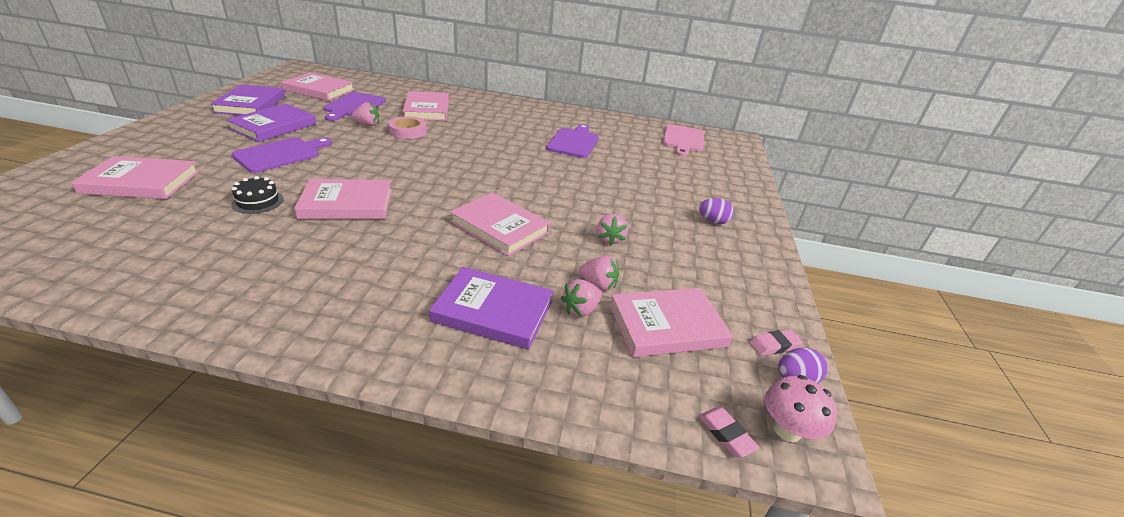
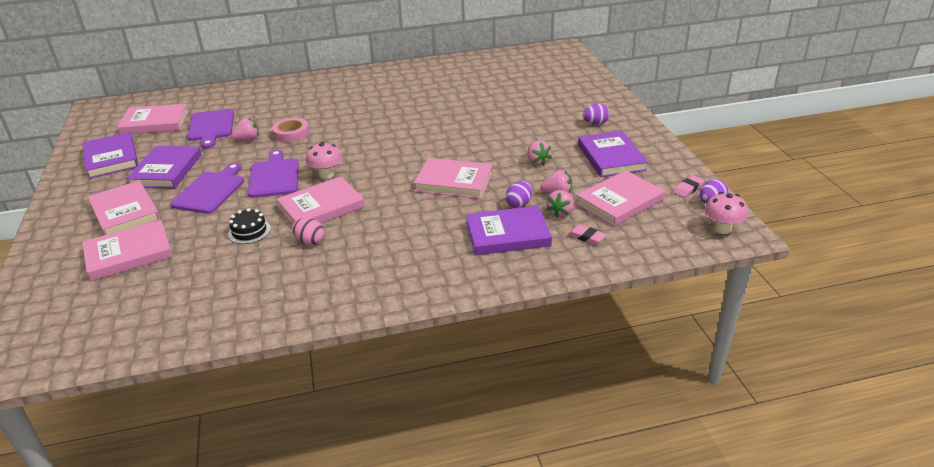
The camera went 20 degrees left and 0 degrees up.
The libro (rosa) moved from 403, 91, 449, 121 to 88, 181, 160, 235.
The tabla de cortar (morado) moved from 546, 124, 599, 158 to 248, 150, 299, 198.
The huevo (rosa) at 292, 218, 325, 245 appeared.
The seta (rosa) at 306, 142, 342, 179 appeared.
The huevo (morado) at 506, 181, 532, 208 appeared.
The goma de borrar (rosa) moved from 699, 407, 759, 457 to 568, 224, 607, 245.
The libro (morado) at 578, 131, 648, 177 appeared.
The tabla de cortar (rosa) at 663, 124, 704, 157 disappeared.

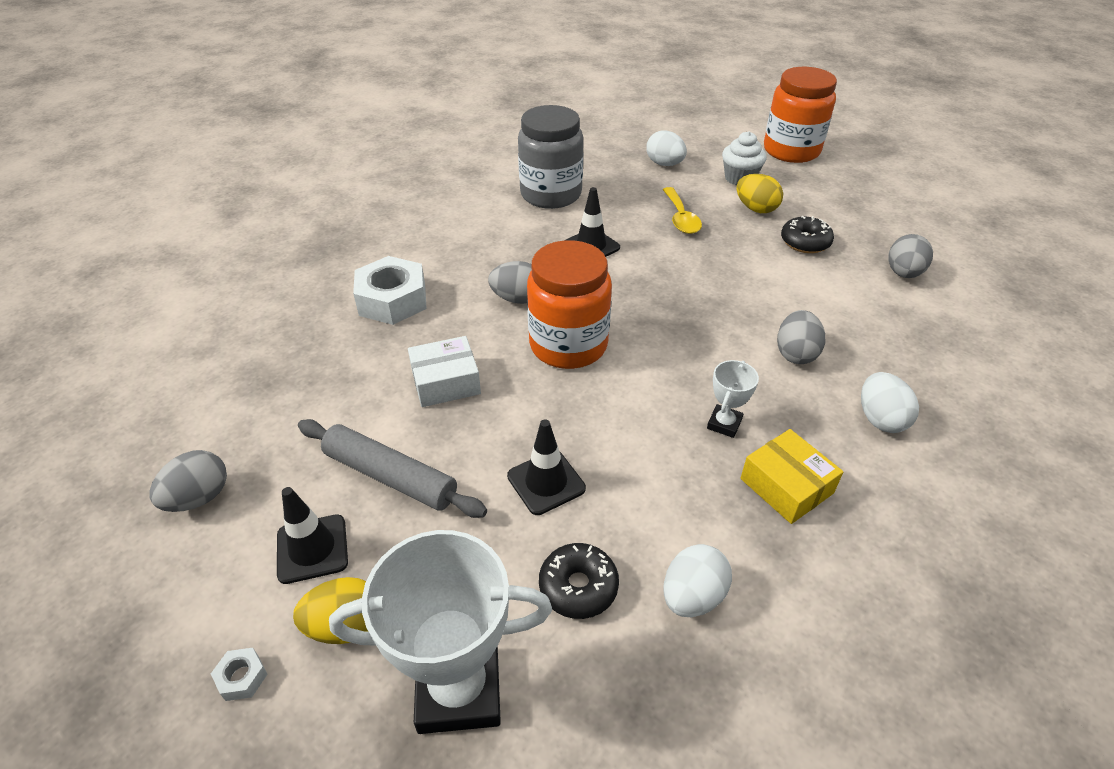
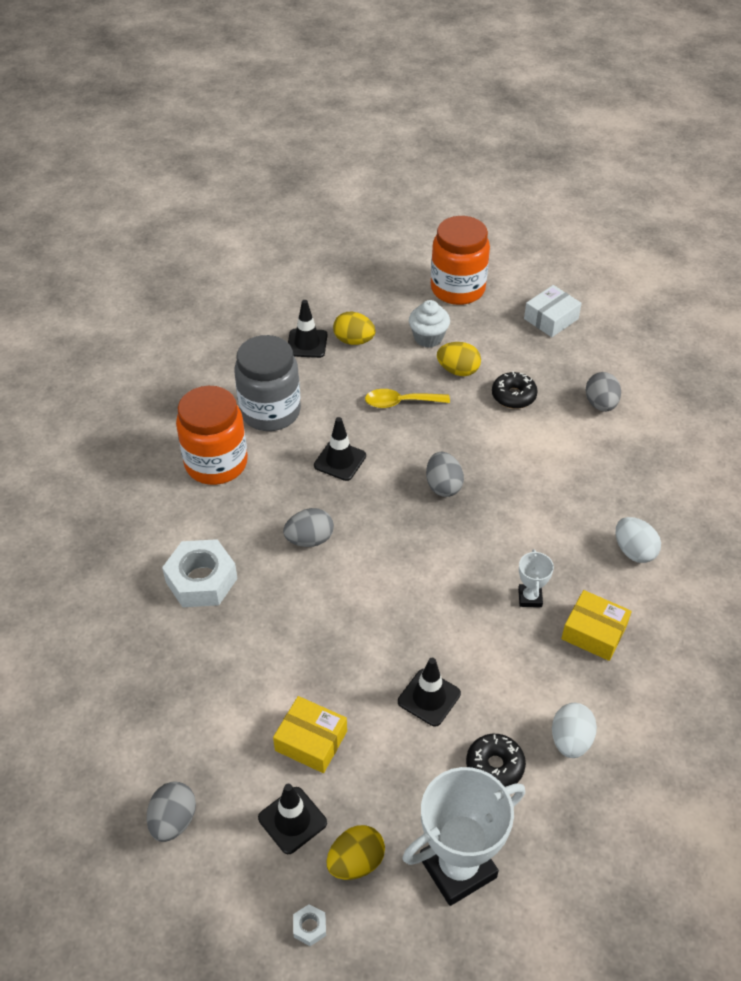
The camera went 25 degrees left and 5 degrees up.
The tarro (naranja) moved from 527, 240, 612, 369 to 176, 386, 248, 485.
The rodillo (gris) at 298, 419, 487, 518 was replaced by the caja (amarillo) at 273, 696, 347, 773.
The cono de tráfico (negro) at 288, 300, 327, 358 appeared.
The huevo (blanco) at 646, 130, 687, 166 became the huevo (amarillo) at 333, 312, 376, 345.
The cuchara (amarillo) at 663, 187, 702, 234 turned 120 degrees clockwise.
The huevo (gris) moved from 777, 310, 825, 364 to 426, 452, 464, 497.
The caja (blanco) moved from 408, 336, 481, 407 to 524, 285, 582, 337.

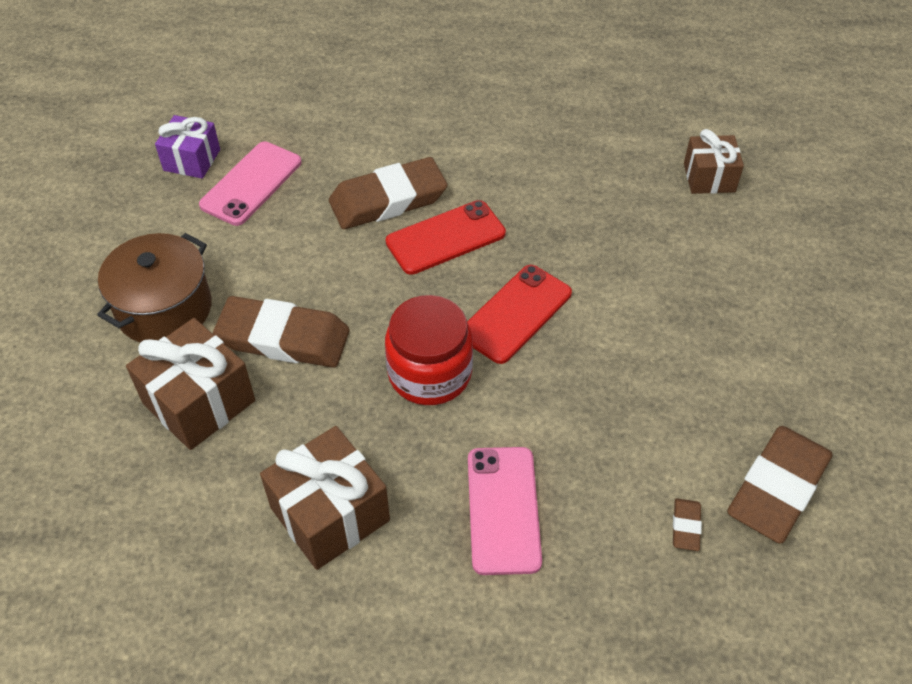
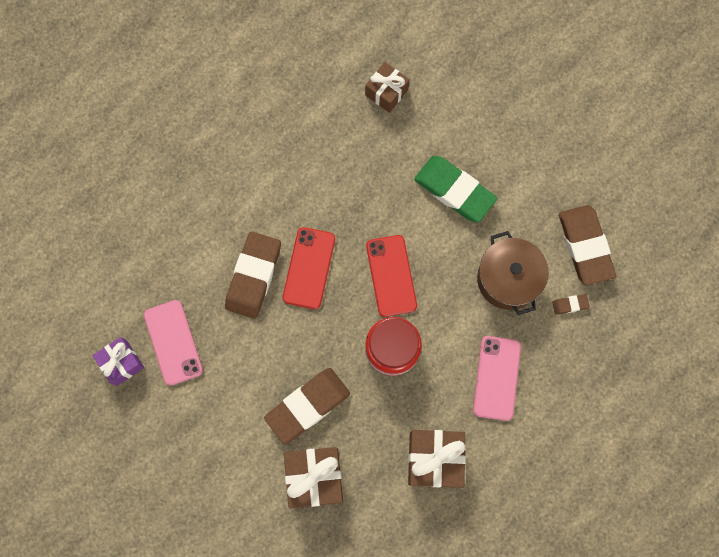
The camera went 50 degrees left and 25 degrees up.
The goma de borrar (verde) at 414, 156, 497, 223 appeared.
The móvil (rosa) at 468, 447, 542, 575 turned 60 degrees clockwise.
The olla (marrón) moved from 97, 233, 212, 343 to 477, 231, 549, 315.
The goma de borrar (marrón) at 673, 498, 702, 551 turned 60 degrees counterclockwise.

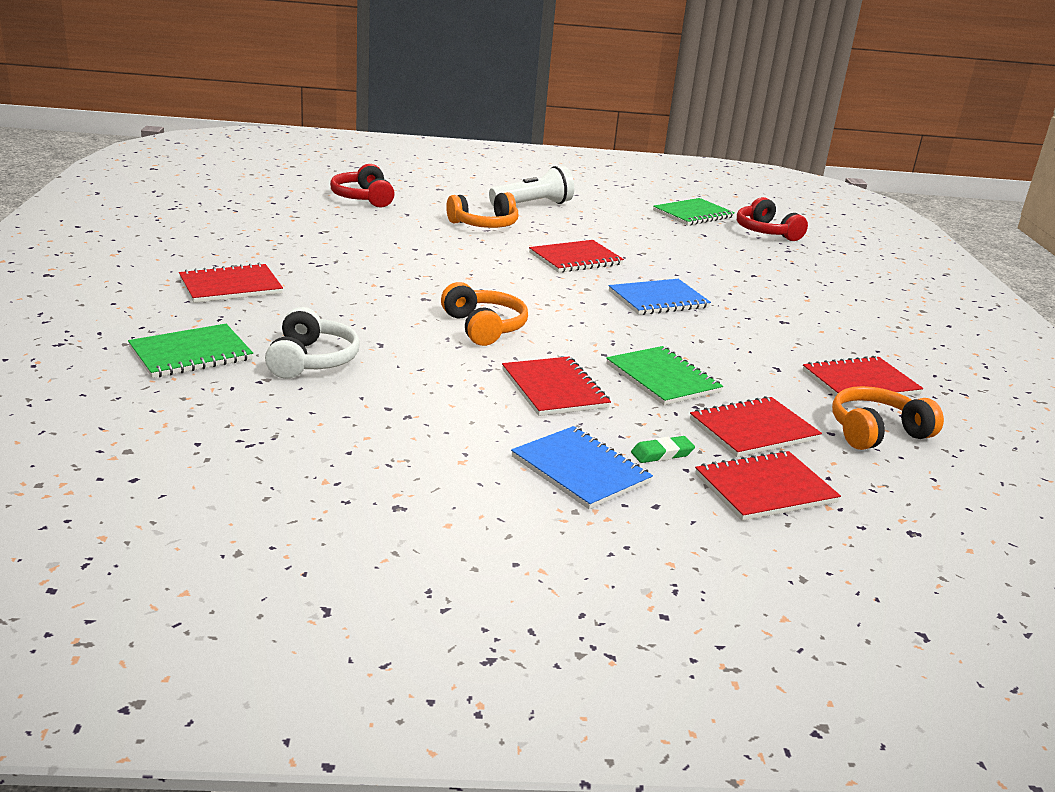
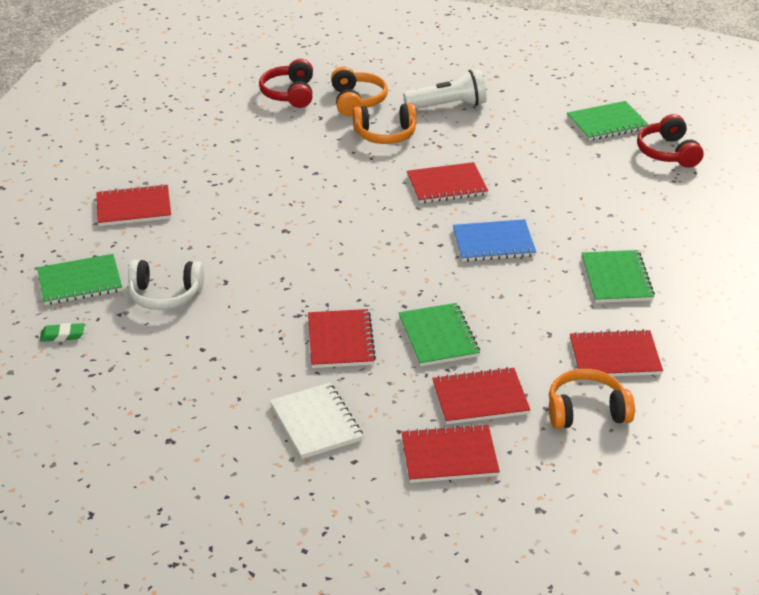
The camera went 20 degrees right and 10 degrees up.
The goma de borrar (verde) moved from 631, 436, 695, 463 to 40, 323, 84, 342.
The auriculares (blanco) at 265, 307, 360, 379 turned 75 degrees clockwise.
The cuaderno (azul) at 511, 426, 653, 509 became the cuaderno (blanco) at 270, 383, 363, 459.
The auriculares (naranja) moved from 441, 282, 528, 346 to 331, 66, 388, 116.
The cuaderno (verde) at 582, 250, 655, 303 appeared.

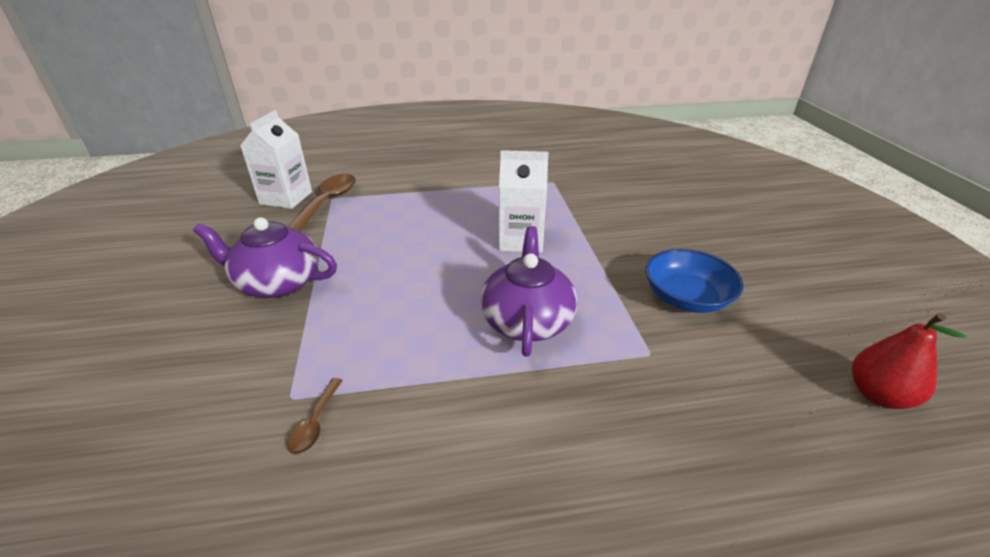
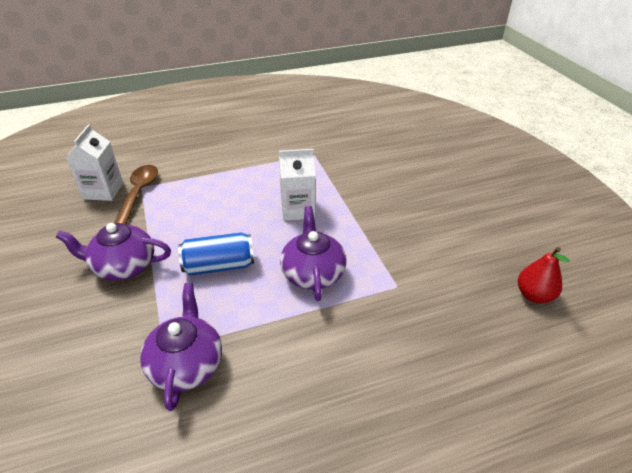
The camera went 10 degrees left and 5 degrees up.
The cuchara (marrón) at 287, 378, 343, 455 was replaced by the tetera (morado) at 140, 283, 222, 411.
The lata (azul) at 178, 233, 254, 275 appeared.
The cuenco (azul) at 645, 249, 744, 313 disappeared.

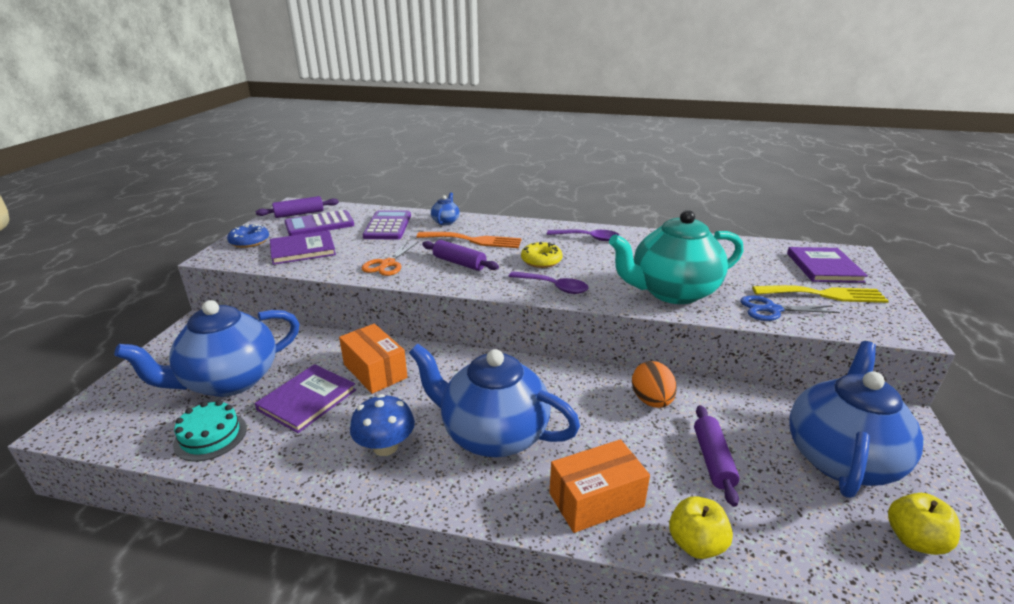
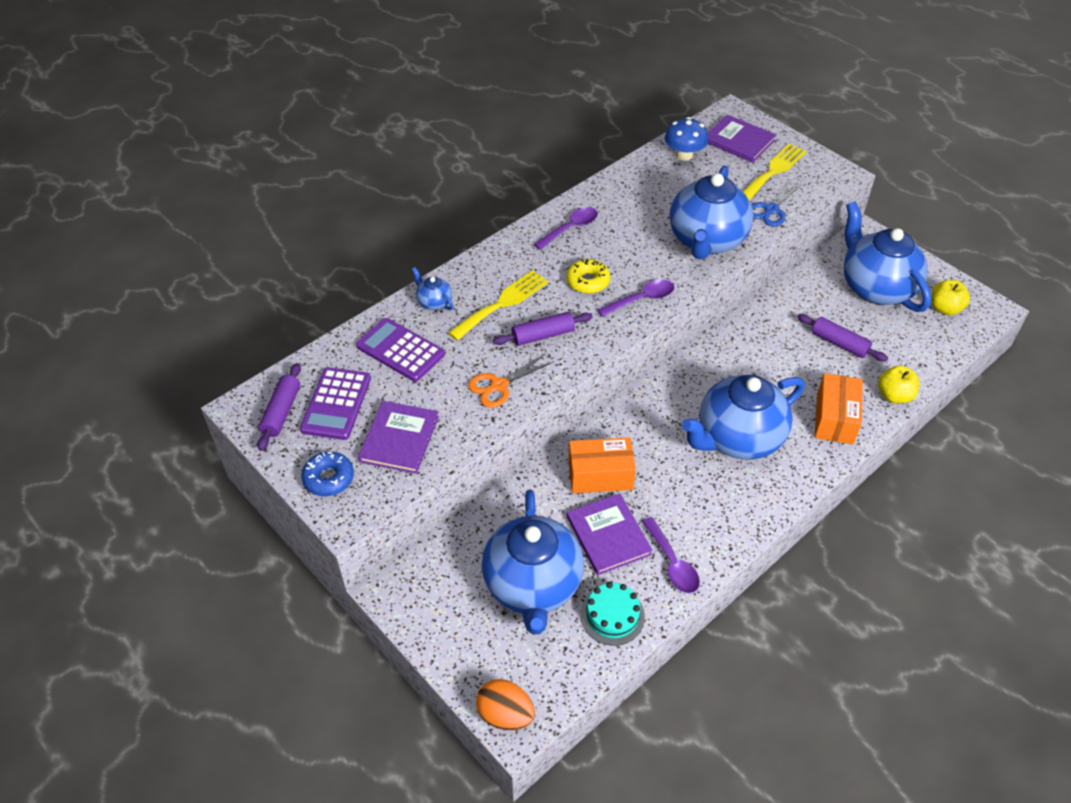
The camera went 55 degrees left and 20 degrees up.
The tenedor (naranja) at 417, 232, 522, 248 became the tenedor (amarillo) at 448, 270, 548, 340.
The tijeras (naranja) at 361, 241, 418, 276 turned 90 degrees clockwise.
The huevo (naranja) moved from 632, 361, 677, 408 to 476, 679, 535, 730.
The cuchara (morado) at 642, 517, 700, 593 appeared.
The seta (azul) moved from 350, 394, 415, 456 to 665, 117, 708, 161.
The tetera (turquesa) at 609, 210, 743, 304 became the tetera (azul) at 669, 165, 754, 259.

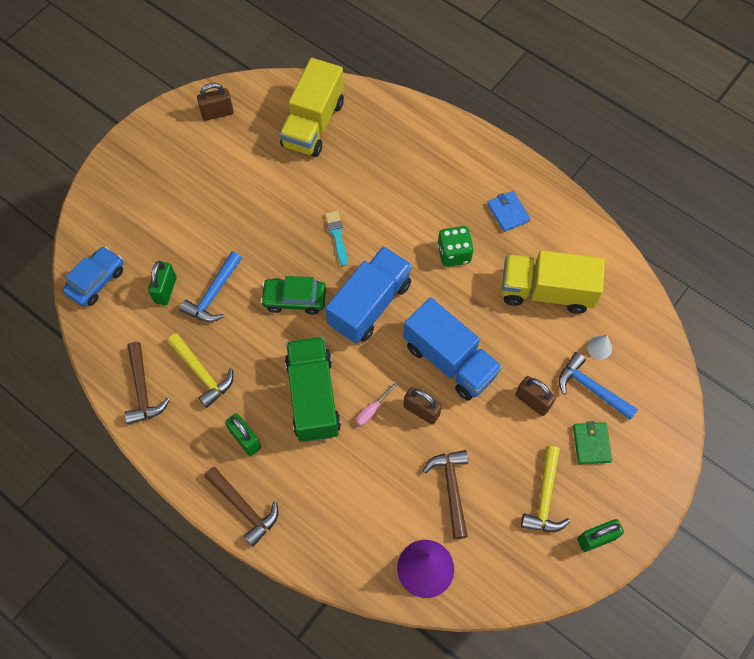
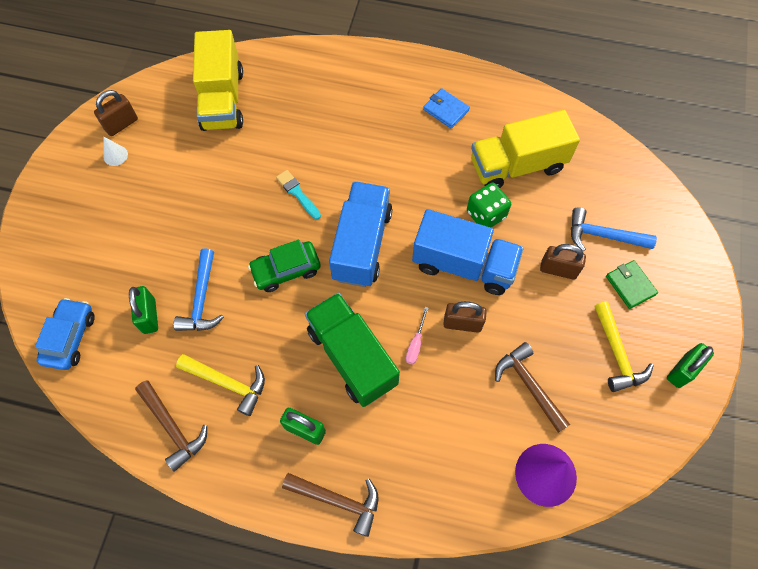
The camera went 25 degrees left and 0 degrees up.
The cono (blanco) moved from 587, 335, 612, 359 to 103, 136, 128, 166.
The dado (verde) moved from 438, 226, 474, 267 to 467, 183, 511, 227.

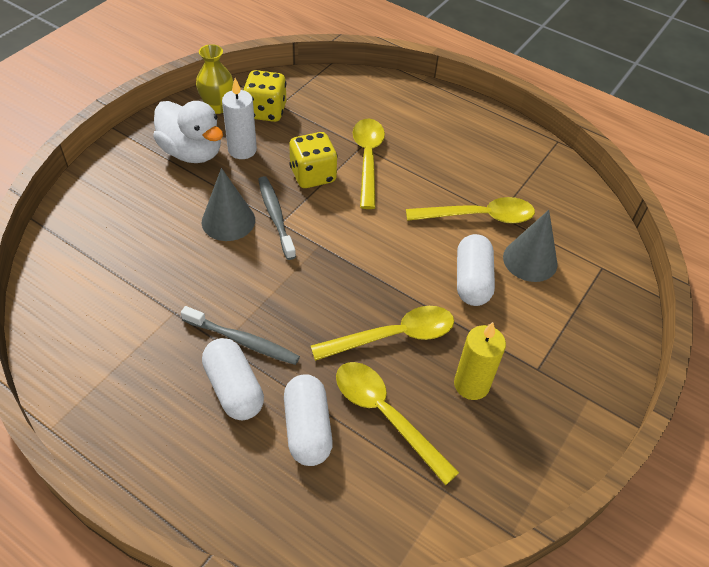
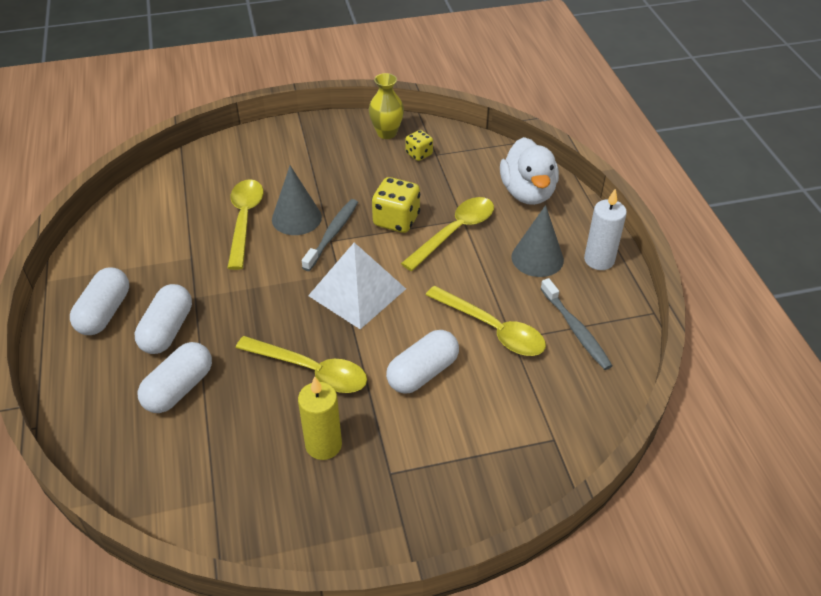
The camera went 45 degrees right and 5 degrees down.
The cápsula (blanco) at 70, 267, 129, 335 appeared.
The cuchara (amarillo) moved from 336, 362, 460, 485 to 227, 179, 264, 270.
The pirámide (blanco) at 308, 242, 406, 329 appeared.
The dado (amarillo) at 243, 70, 286, 122 changed to 0.59 times the size.
The pato (blanco) moved from 153, 101, 223, 163 to 500, 137, 559, 205.
The cono (gris) moved from 503, 210, 558, 282 to 512, 205, 564, 277.
The cepillo de dientes (gris) moved from 181, 306, 300, 365 to 540, 278, 612, 370.
The vela (blanco) moved from 222, 78, 257, 159 to 584, 188, 627, 270.

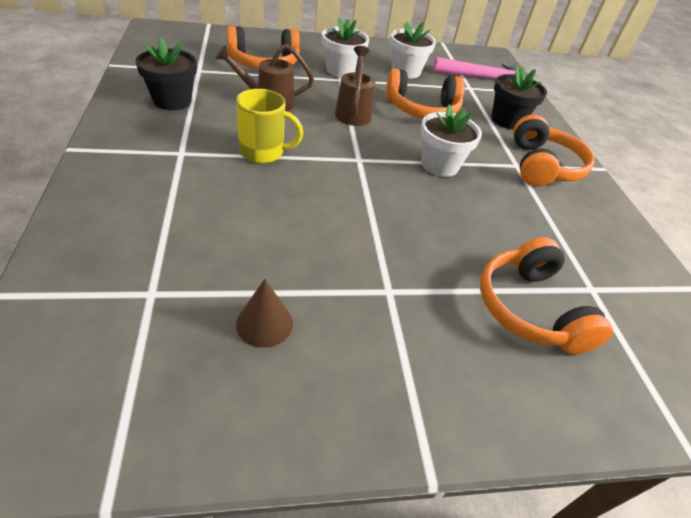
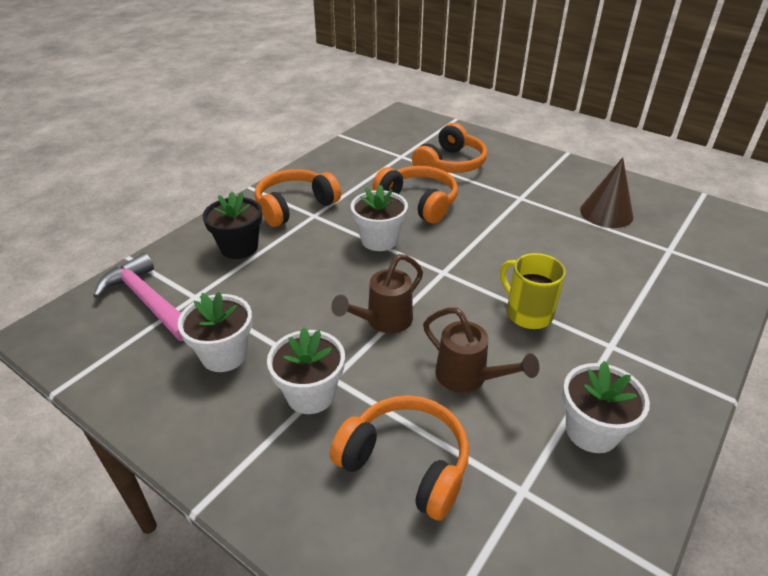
The camera went 130 degrees left and 5 degrees down.
The auriculares (naranja) moved from 386, 69, 465, 118 to 373, 166, 458, 223.
The maceta (negro) at 135, 38, 197, 110 became the maceta (blanco) at 562, 361, 650, 453.
The cono (marrón) at 236, 279, 293, 348 changed to 1.51 times the size.

